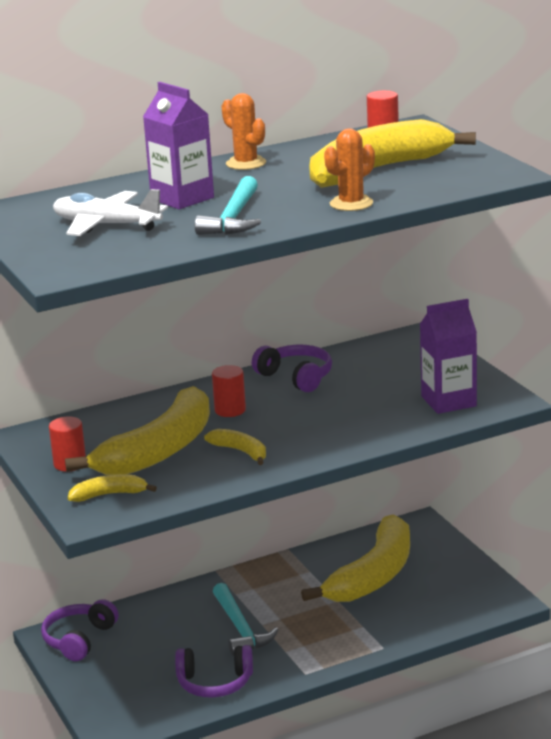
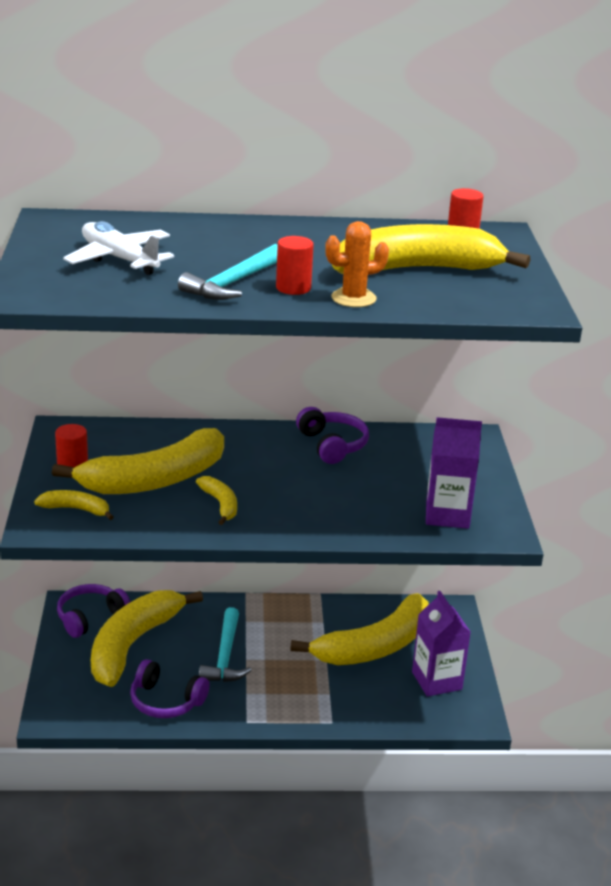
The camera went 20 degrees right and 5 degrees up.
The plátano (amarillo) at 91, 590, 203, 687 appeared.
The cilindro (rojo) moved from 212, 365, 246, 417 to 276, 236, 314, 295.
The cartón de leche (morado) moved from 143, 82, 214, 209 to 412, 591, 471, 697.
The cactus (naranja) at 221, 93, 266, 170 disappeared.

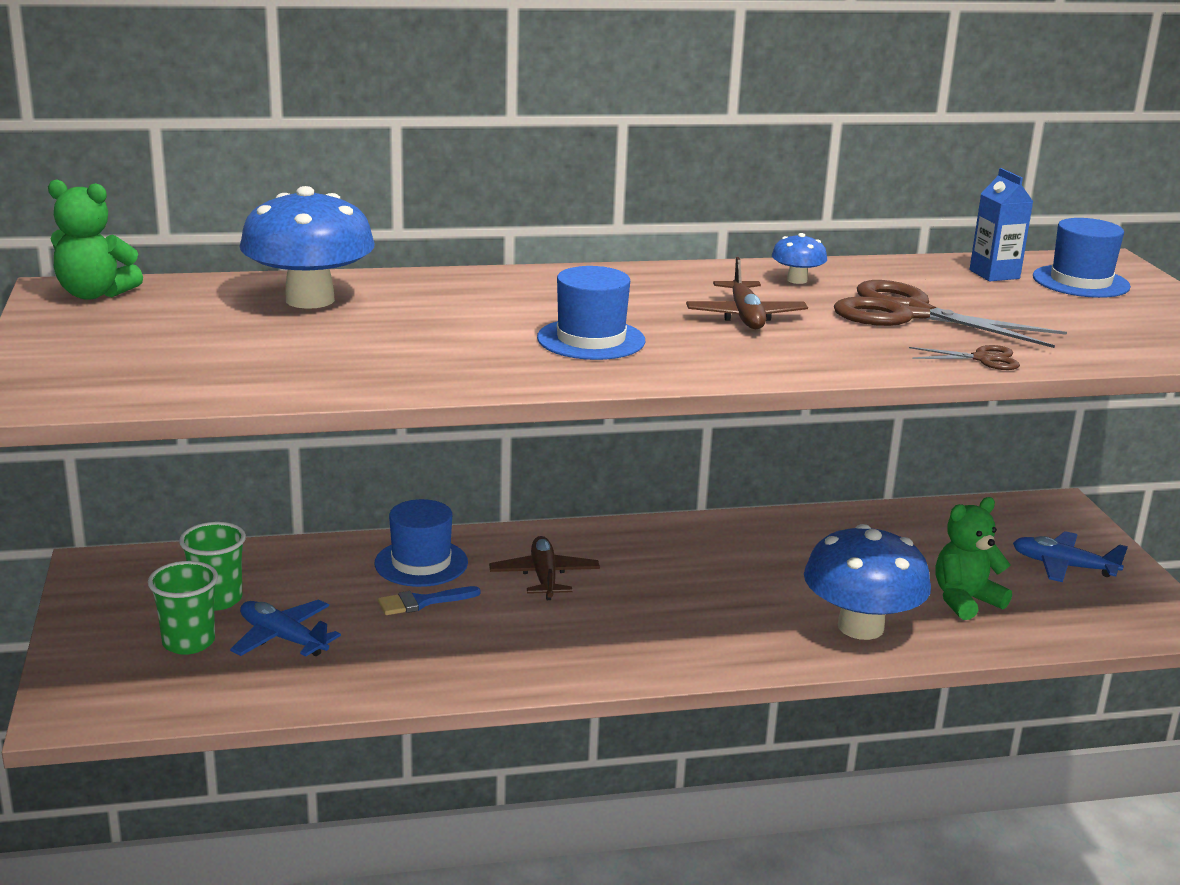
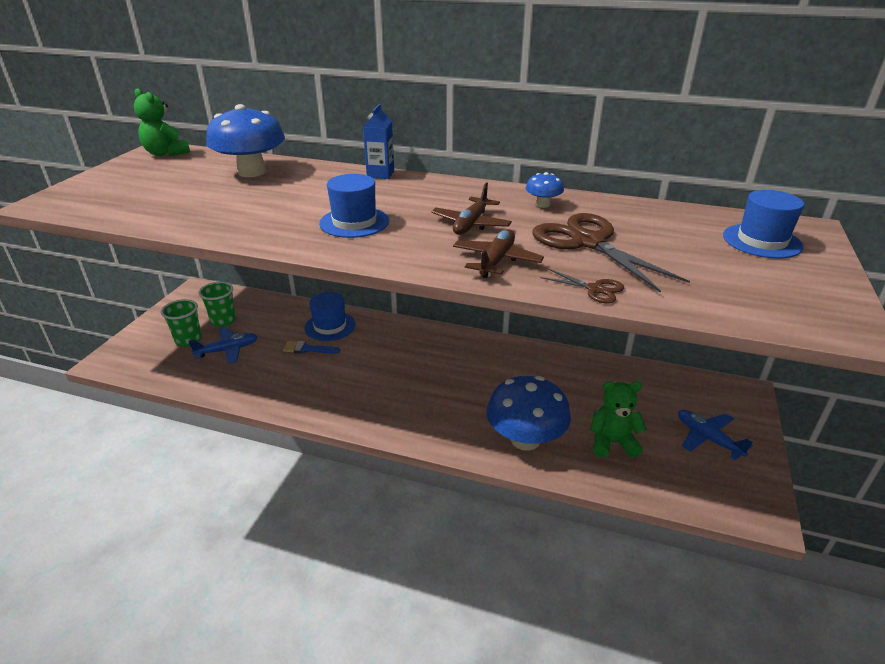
The camera went 30 degrees right and 10 degrees up.
The avión (azul) at 230, 600, 341, 656 turned 90 degrees clockwise.
The cartón de leche (azul) moved from 969, 168, 1033, 281 to 363, 104, 394, 179.
The avión (marrón) moved from 489, 536, 600, 600 to 453, 229, 544, 278.

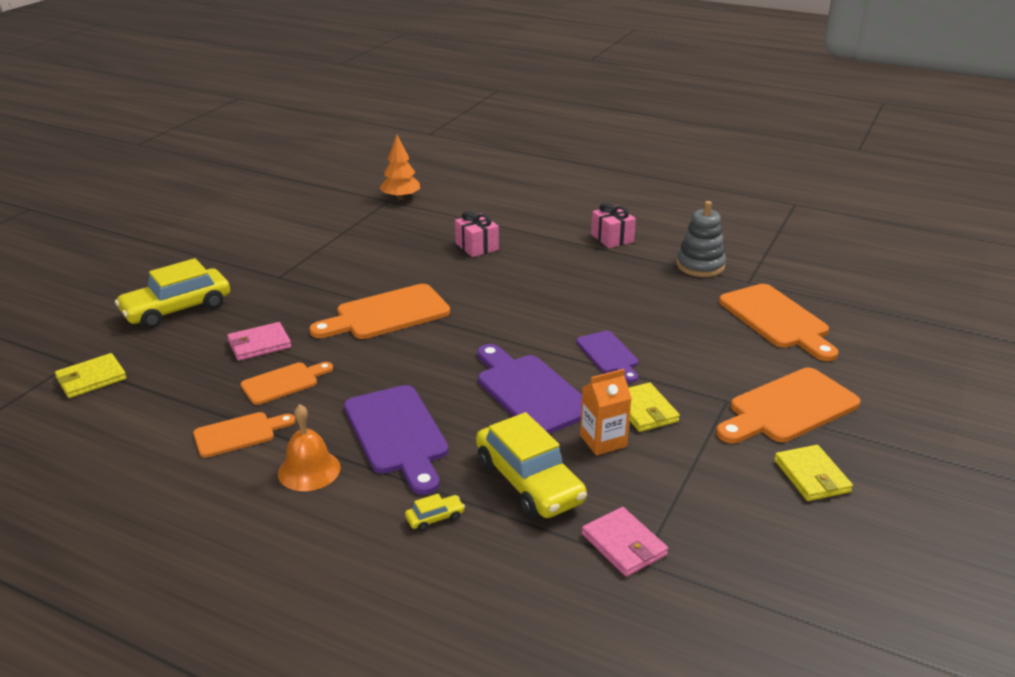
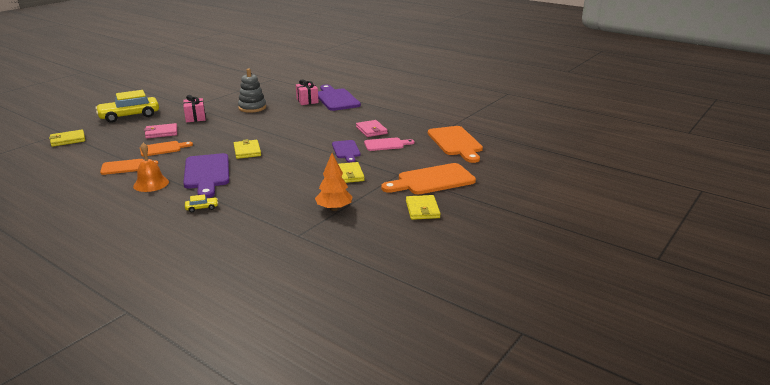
The camera went 10 degrees right and 5 degrees down.
The regalo (rosa) moved from 591, 203, 636, 248 to 183, 95, 206, 122.
The cartera (amarillo) at 234, 139, 261, 159 appeared.
The juguete apilable (gris) moved from 676, 201, 726, 277 to 238, 69, 266, 113.
The árbol (naranja) moved from 380, 135, 420, 200 to 315, 153, 353, 211.
The tabla de cortar (morado) moved from 477, 344, 582, 434 to 318, 85, 361, 111.
The cartera (rosa) moved from 582, 507, 668, 577 to 356, 120, 388, 137.
The tabla de cortar (rosa) at 364, 138, 414, 151 appeared.
The tabla de cortar (naranja) at 309, 284, 450, 339 disappeared.
The coche (amarillo) at 476, 412, 587, 518 disappeared.
The cartón de leche (naranja) at 580, 369, 632, 455 disappeared.

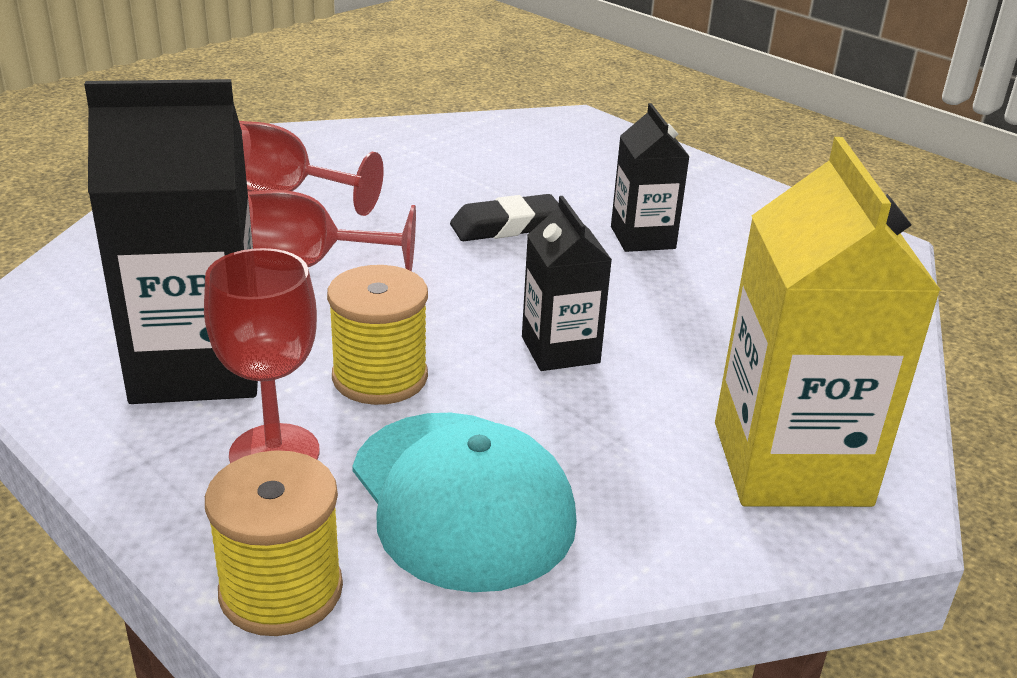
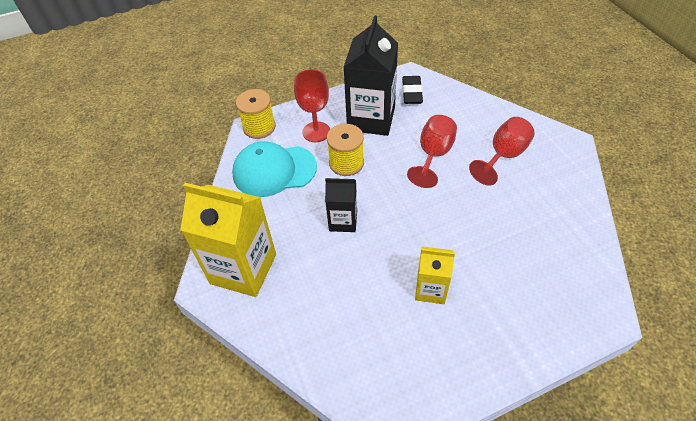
The camera went 115 degrees right and 20 degrees up.
The goma de borrar (negro) moved from 450, 194, 559, 241 to 402, 76, 423, 104.
The cartón de leche (negro) at 611, 103, 690, 252 became the cartón de leche (amarillo) at 415, 246, 455, 304.

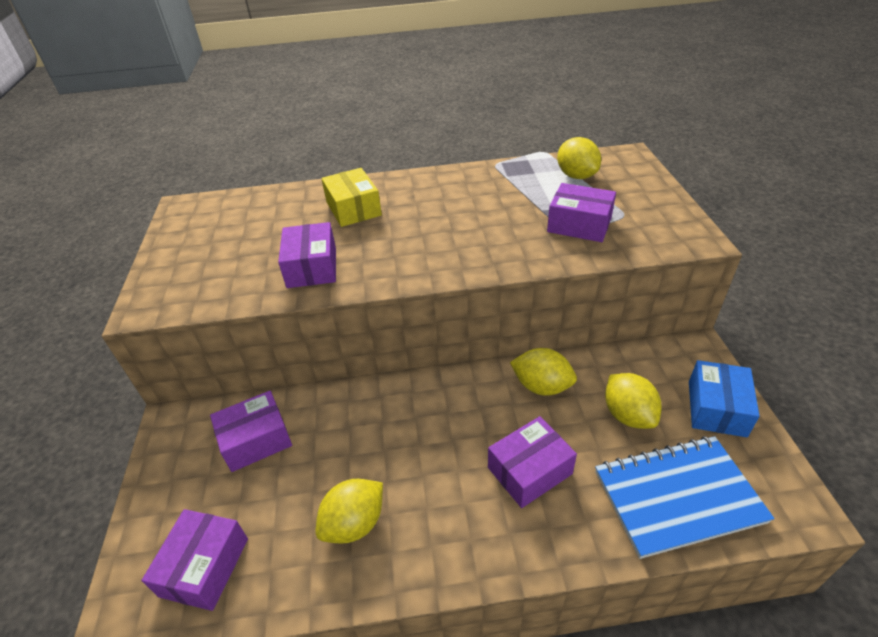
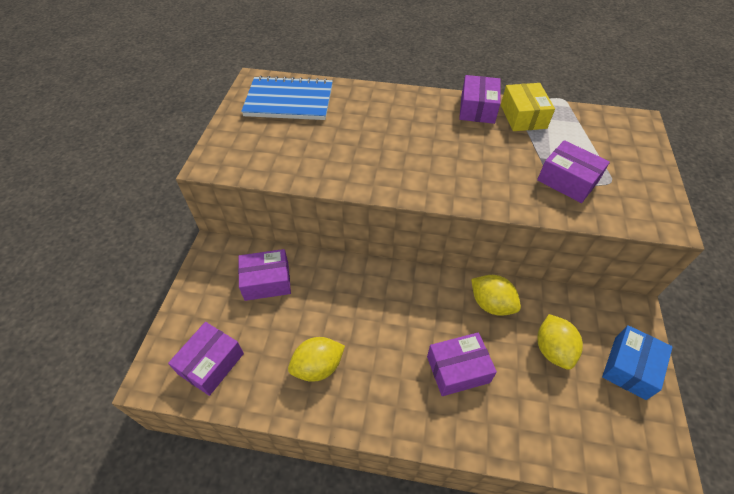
The camera went 15 degrees right and 10 degrees up.
The cuaderno (azul) moved from 595, 436, 774, 559 to 241, 76, 333, 120.
The caja (morado) moved from 278, 222, 336, 288 to 459, 75, 501, 124.
The caja (amarillo) moved from 321, 168, 382, 227 to 501, 83, 555, 131.
The limón (amarillo) at 557, 137, 601, 179 disappeared.

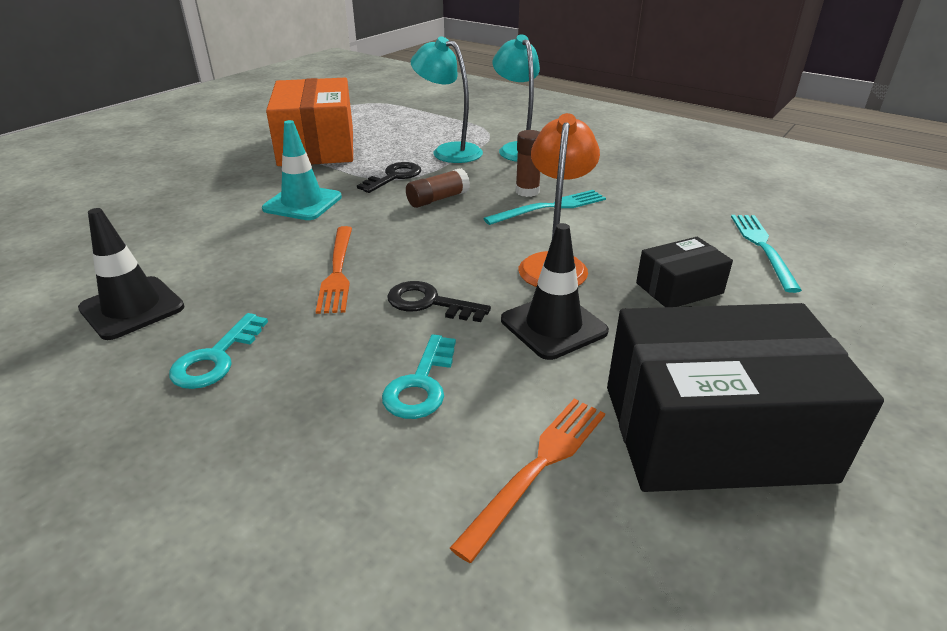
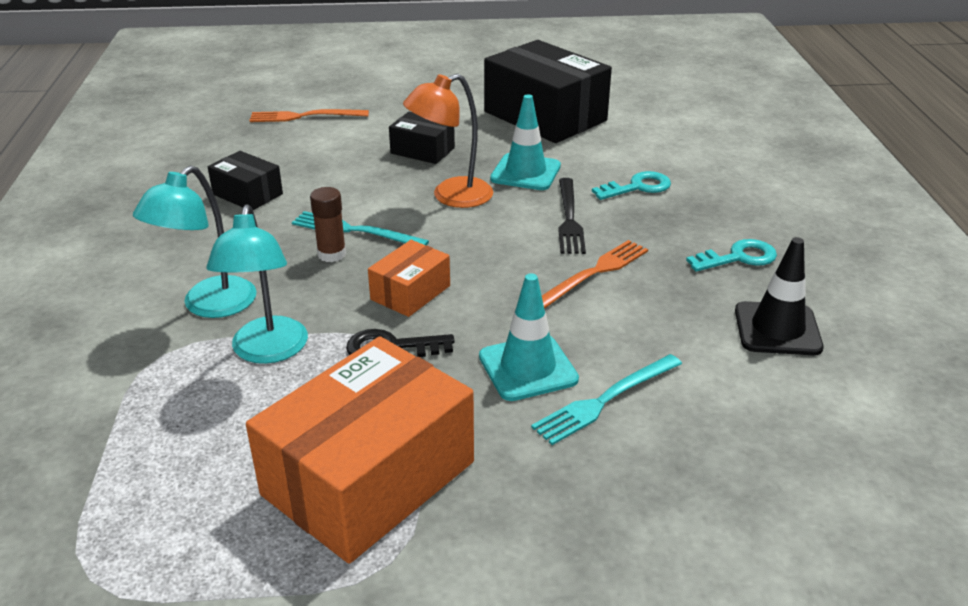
The camera went 130 degrees left and 0 degrees up.
The caja (negro) at 208, 151, 283, 210 appeared.
The tenedor (naranja) moved from 450, 399, 605, 563 to 249, 109, 369, 122.
The barra de pegamento (marrón) at 406, 168, 470, 208 was replaced by the caja (naranja) at 368, 240, 450, 317.
The cono de tráfico (negro) at 501, 223, 609, 360 became the cono de tráfico (turquesa) at 490, 94, 561, 190.
The tenedor (turquesa) moved from 731, 215, 802, 293 to 531, 354, 682, 445.
The llave (negro) at 387, 281, 491, 322 was replaced by the tenedor (negro) at 558, 178, 586, 254.

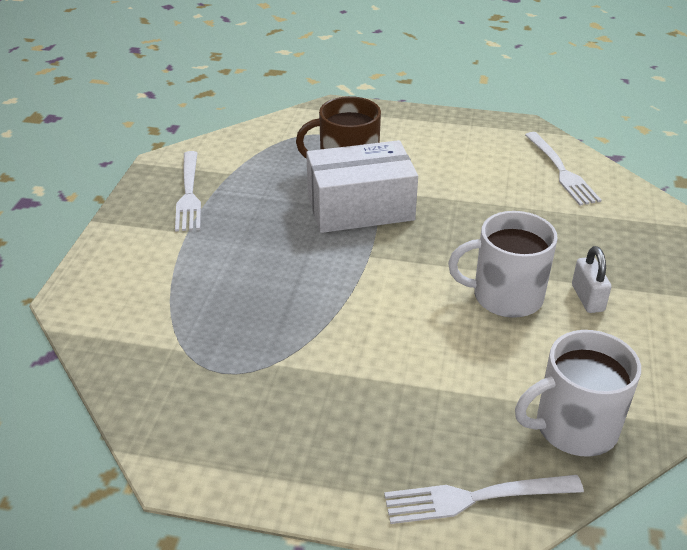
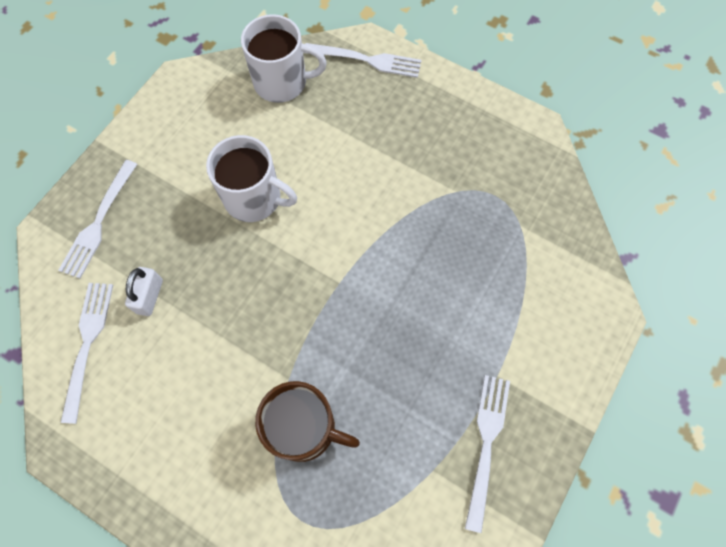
The camera went 160 degrees left and 30 degrees up.
The tenedor (blanco) at 58, 160, 137, 278 appeared.
The candado (blanco) moved from 572, 246, 612, 313 to 125, 267, 163, 316.
The caja (blanco) at 306, 140, 418, 233 disappeared.

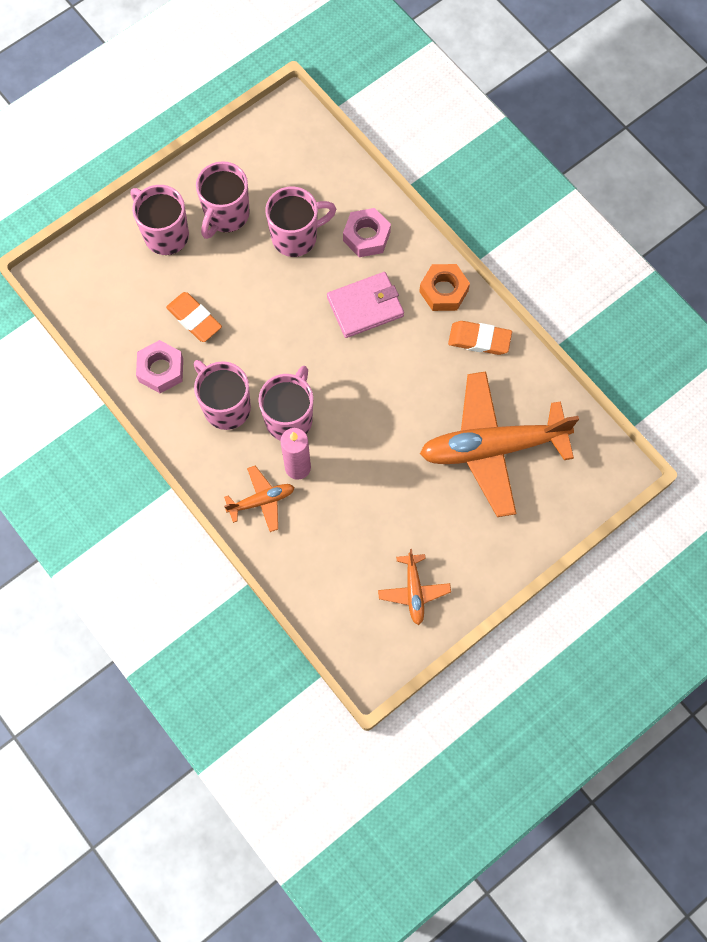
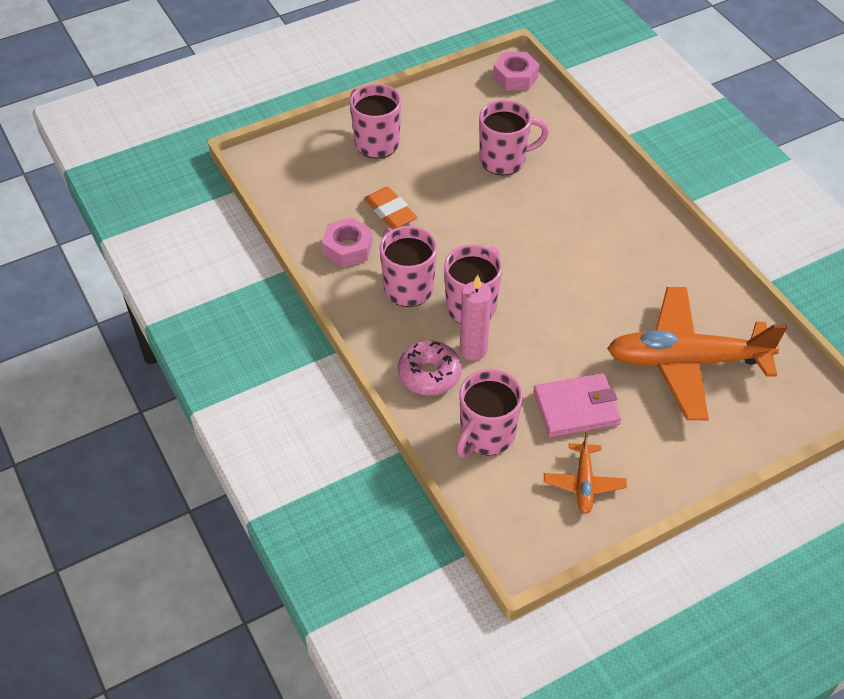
The camera went 10 degrees right and 20 degrees down.
The avión (naranja) at 224, 465, 295, 532 was replaced by the rosquilla (rosa) at 398, 340, 462, 395.
The taza (rosa) moved from 196, 161, 250, 239 to 456, 369, 523, 457.
The tuerca (rosa) moved from 343, 208, 391, 257 to 493, 52, 540, 91.
The cartera (rosa) moved from 327, 272, 404, 338 to 533, 373, 622, 437.
The tuerca (naranja) at 419, 264, 470, 311 disappeared.
The goma de borrar (naranja) at 448, 321, 512, 355 disappeared.

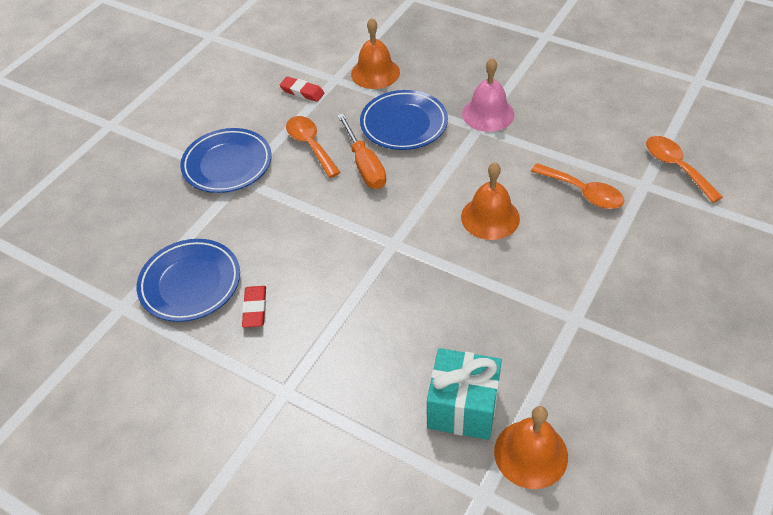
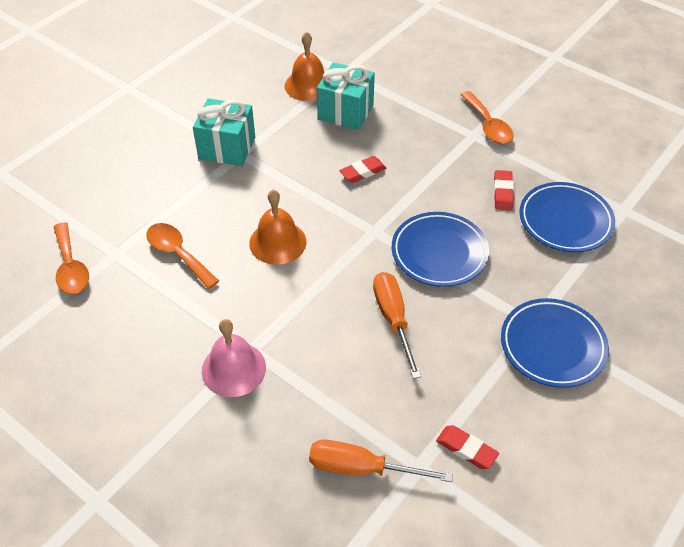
The camera went 175 degrees left and 0 degrees up.
The regalo (turquesa) at 193, 98, 255, 166 appeared.
The campana (naranja) at 351, 18, 400, 89 was replaced by the destornillador (naranja) at 309, 440, 453, 482.
The goma de borrar (rojo) at 339, 156, 386, 183 appeared.
The plato (azul) moved from 360, 90, 448, 150 to 392, 212, 489, 287.
The cuchara (naranja) moved from 286, 116, 341, 178 to 461, 91, 514, 144.

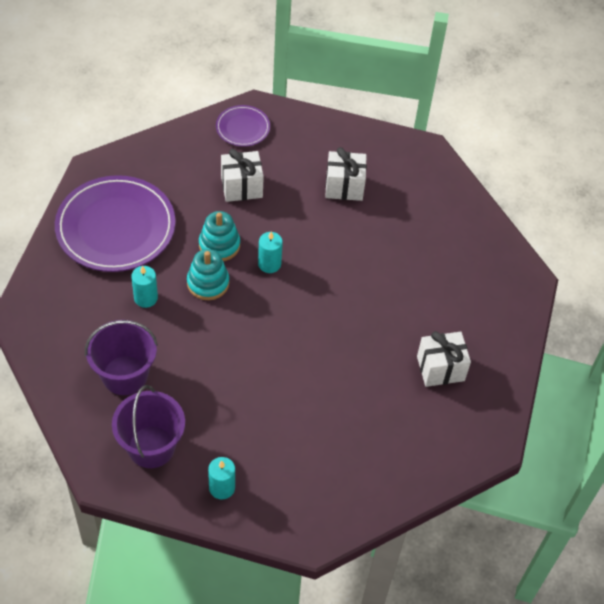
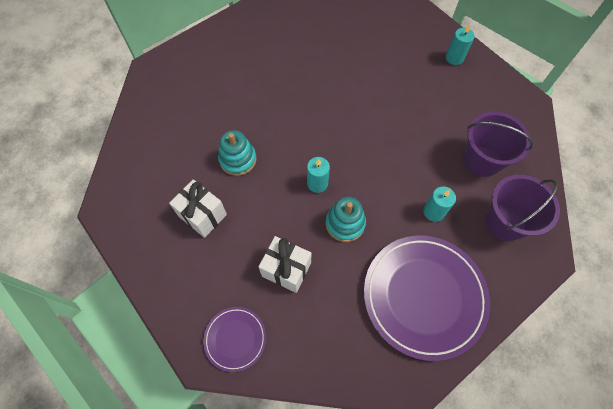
The camera went 140 degrees left and 10 degrees up.
The juguete apilable (turquesa) moved from 187, 249, 229, 300 to 218, 130, 257, 176.
The balde (morado) moved from 112, 385, 185, 468 to 485, 175, 560, 241.
The regalo (blanco) at 417, 331, 471, 387 disappeared.

